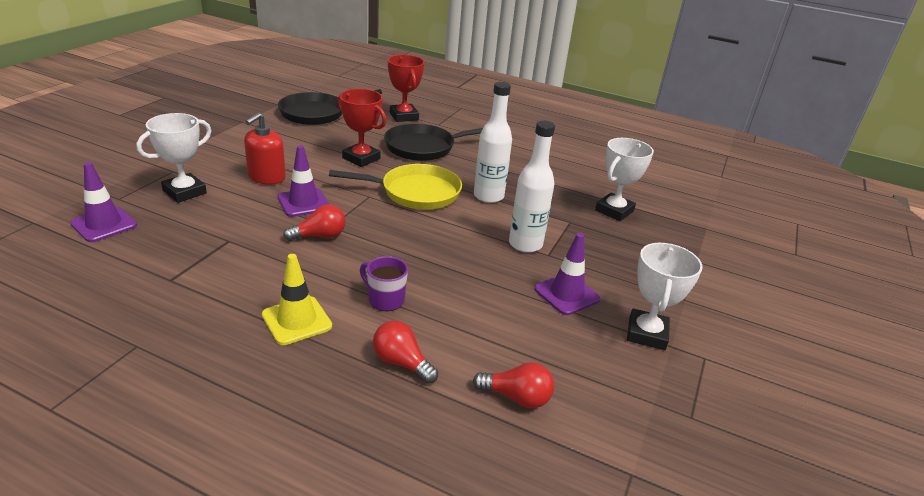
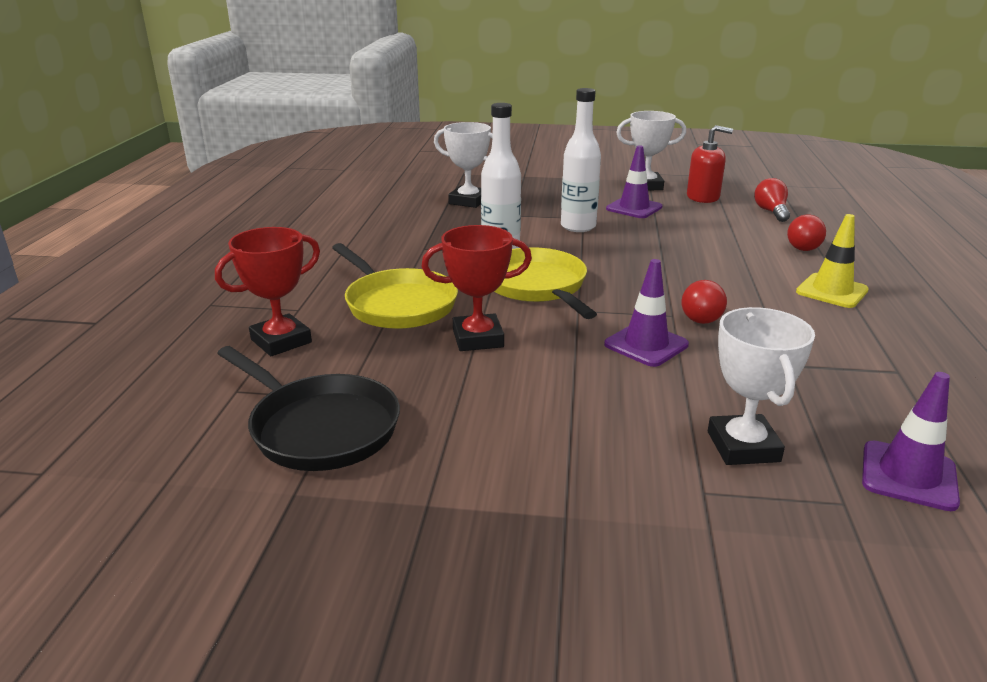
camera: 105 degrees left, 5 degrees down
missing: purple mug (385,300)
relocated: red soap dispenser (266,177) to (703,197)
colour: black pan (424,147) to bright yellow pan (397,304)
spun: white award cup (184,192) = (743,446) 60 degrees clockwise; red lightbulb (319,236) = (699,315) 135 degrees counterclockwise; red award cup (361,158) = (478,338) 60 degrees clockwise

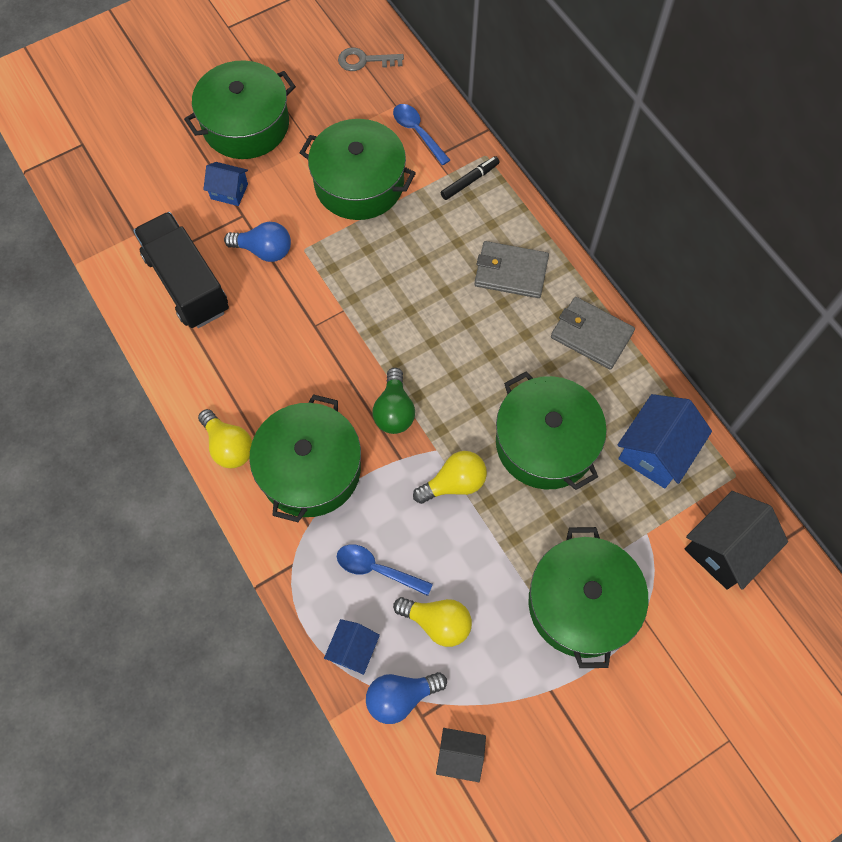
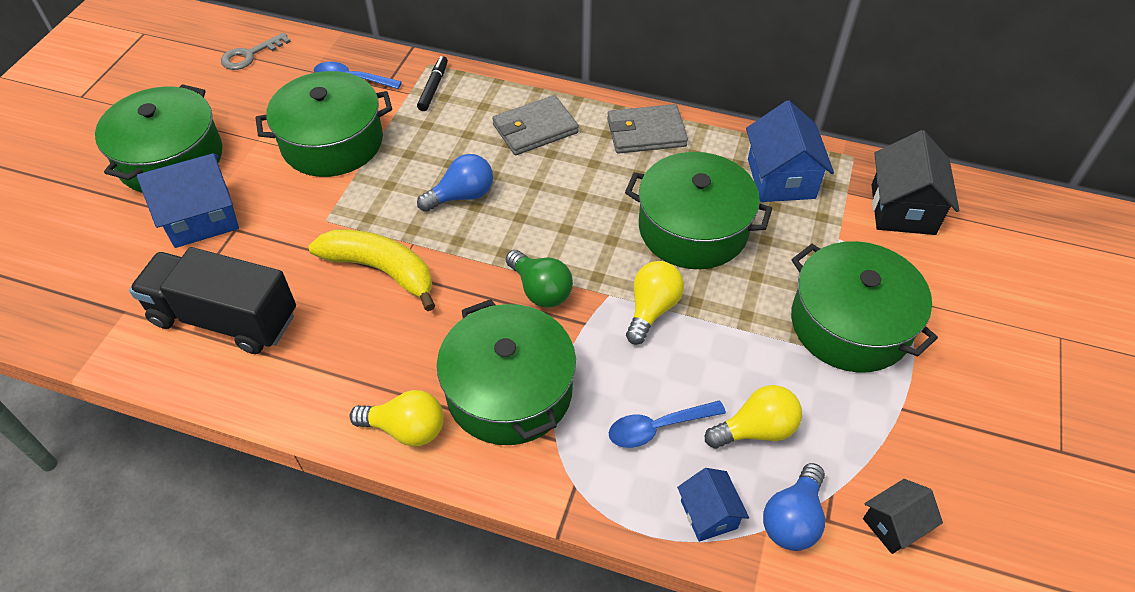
camera: 40 degrees left, 15 degrees down
appeared: bright yellow banana (381,270)
relocated: royal blue lightbulb (264,250) to (462,196)
size: royal blue toy house (229,191) = (202,218) x1.74

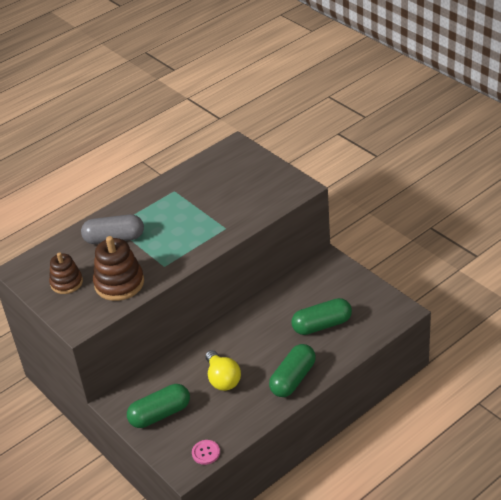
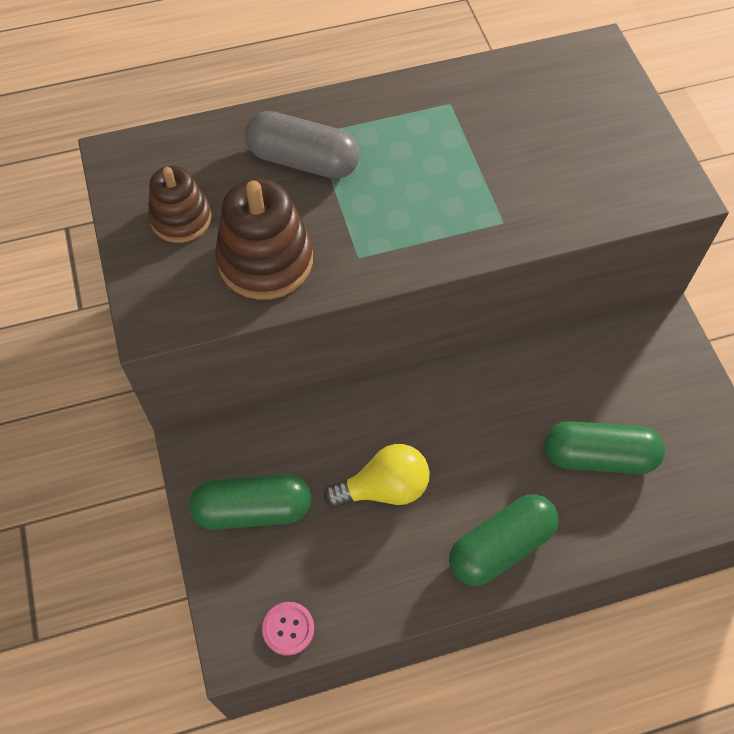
camera: 20 degrees right, 20 degrees up
spun: bright yellow lightbulb (222,379) = (384,488) 105 degrees counterclockwise

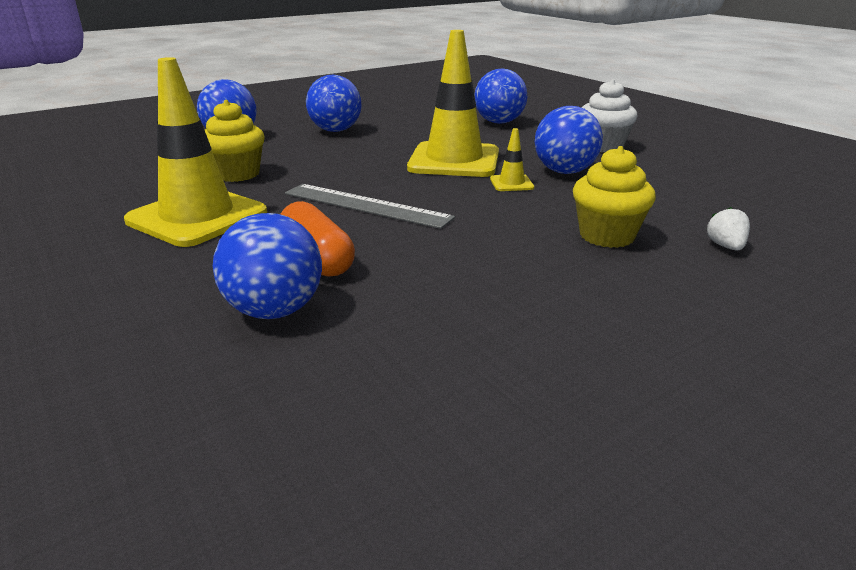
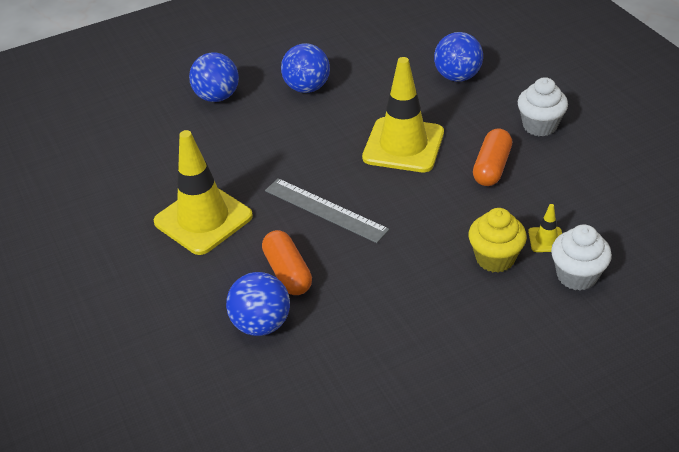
camera: 10 degrees right, 15 degrees up
missing: bright yellow cupcake (237,174)
relocated: bright yellow road cone (511,183) to (546,240)
exchanged: royal blue ball (564,172) to orange pill (491,167); white berry (725,246) to white cupcake (576,276)

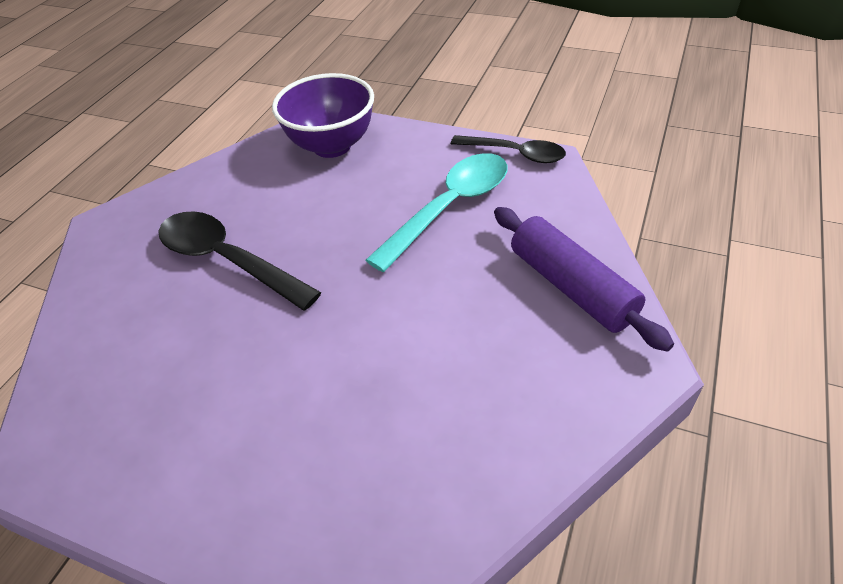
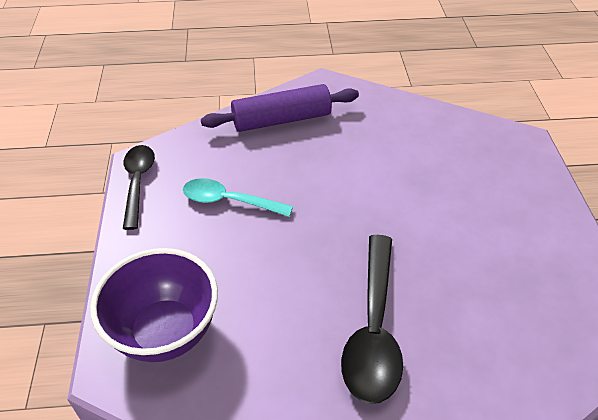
camera: 120 degrees left, 0 degrees up
spun: purple pastry roller (572,287) = (281,119) 45 degrees clockwise
size: aqua spoon (450,207) = (229,201) x0.66

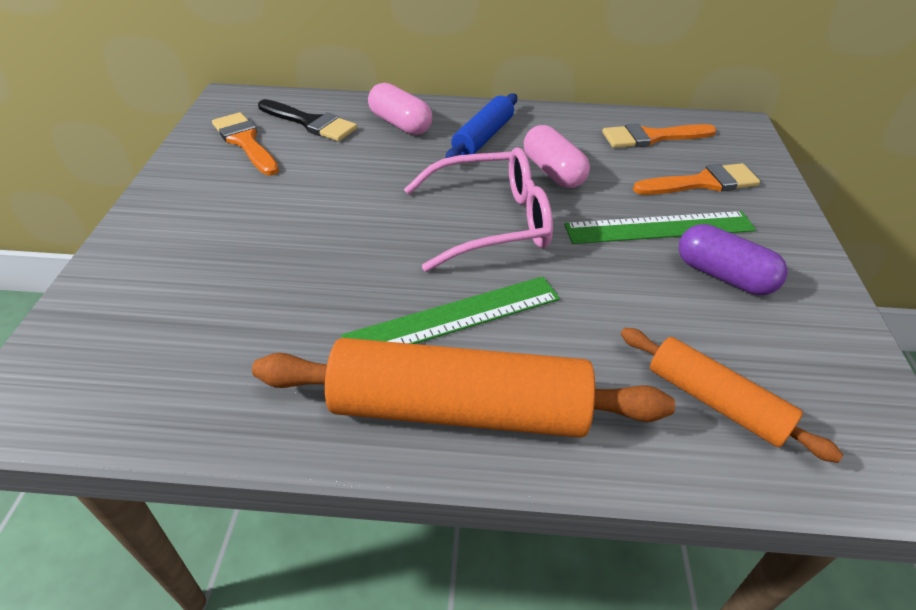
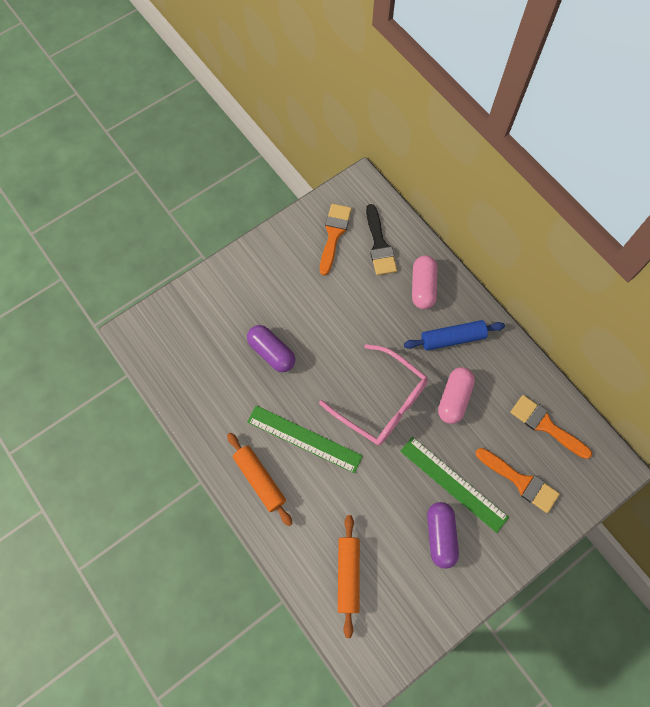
camera: 50 degrees right, 25 degrees up
appeared: purple pill (271,352)
size: orange pastry roller (458,409) = (259,480) x0.57

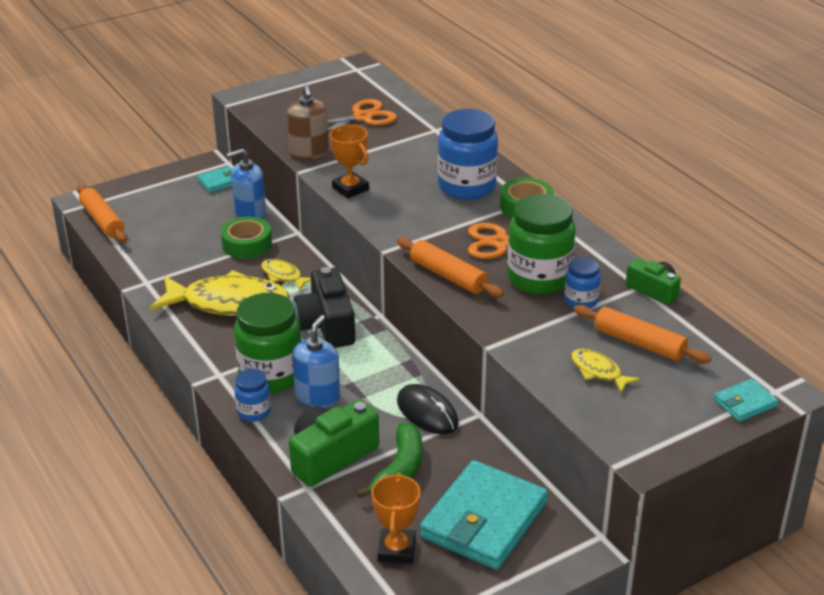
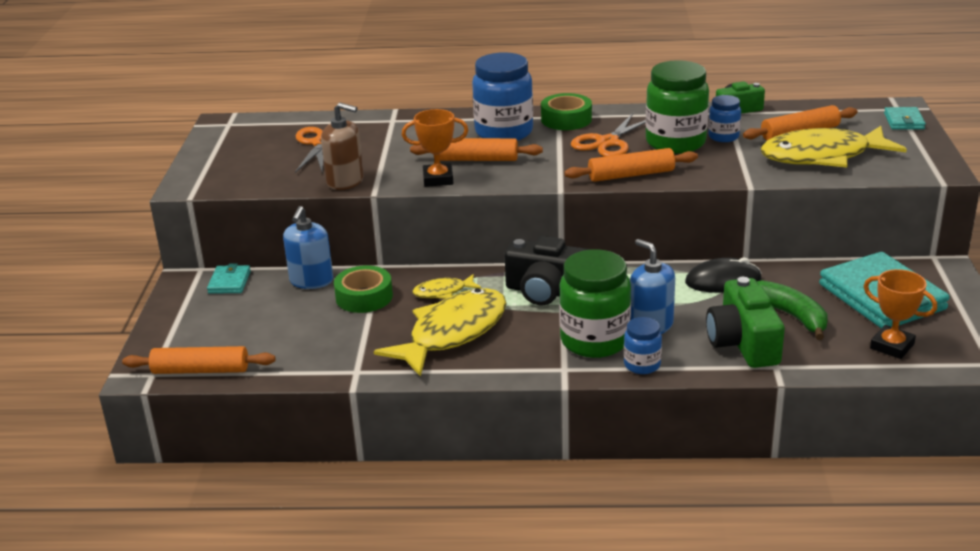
camera: 55 degrees left, 5 degrees down
appeared: orange pastry roller (476,159)
size: bright yellow fish figure (598,372) = (822,156) x2.15

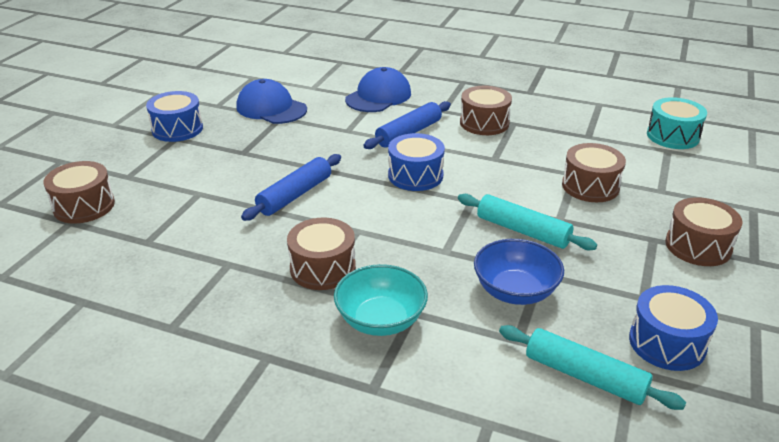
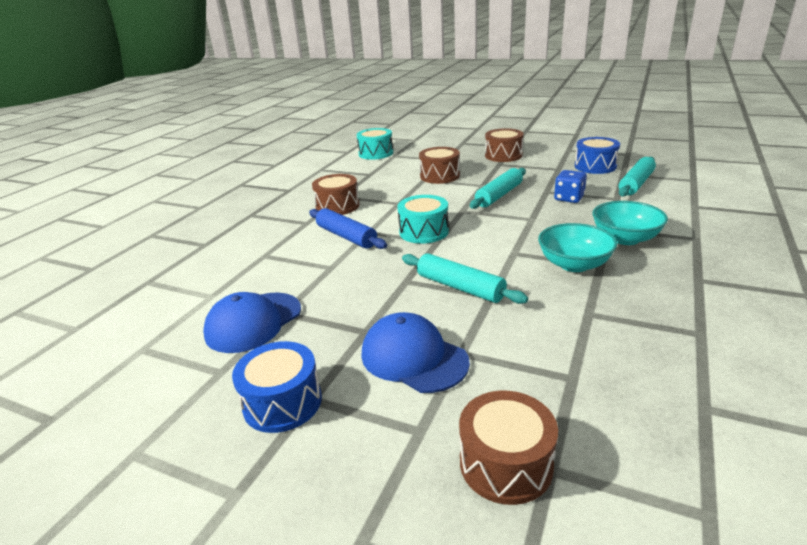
camera: 85 degrees left, 5 degrees down
relocated: royal blue cap (378,96) to (414,357)
exchanged: dark brown toy drum (323,268) to aqua bowl (574,264); royal blue bowl (515,291) to royal blue dice (569,198)
colour: royal blue pastry roller (295,195) to aqua pastry roller (460,287); royal blue toy drum (415,175) to aqua toy drum (424,232)

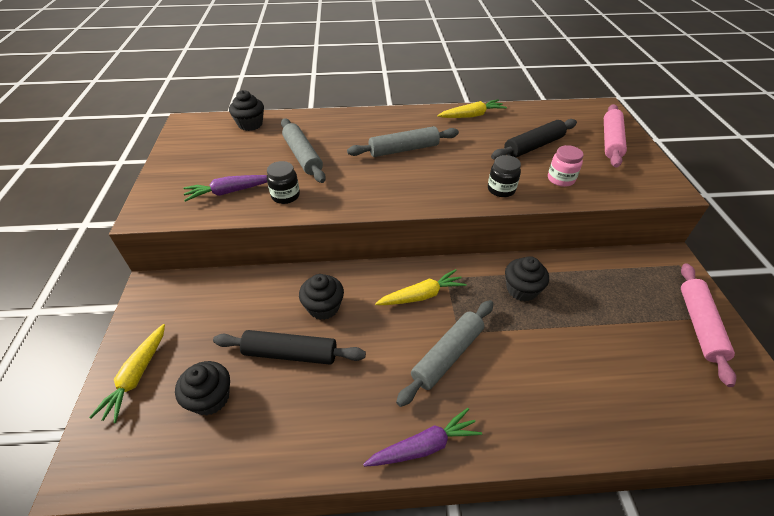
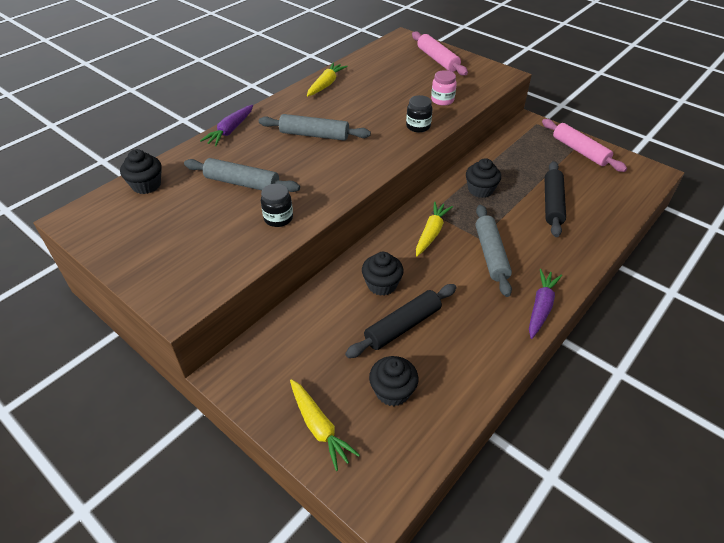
camera: 45 degrees left, 0 degrees up
relocated: purple toy carrot (229,192) to (230,130); black pastry roller (533,146) to (552,204)
spun: grey pastry roller (403,149) = (314,135) 75 degrees clockwise

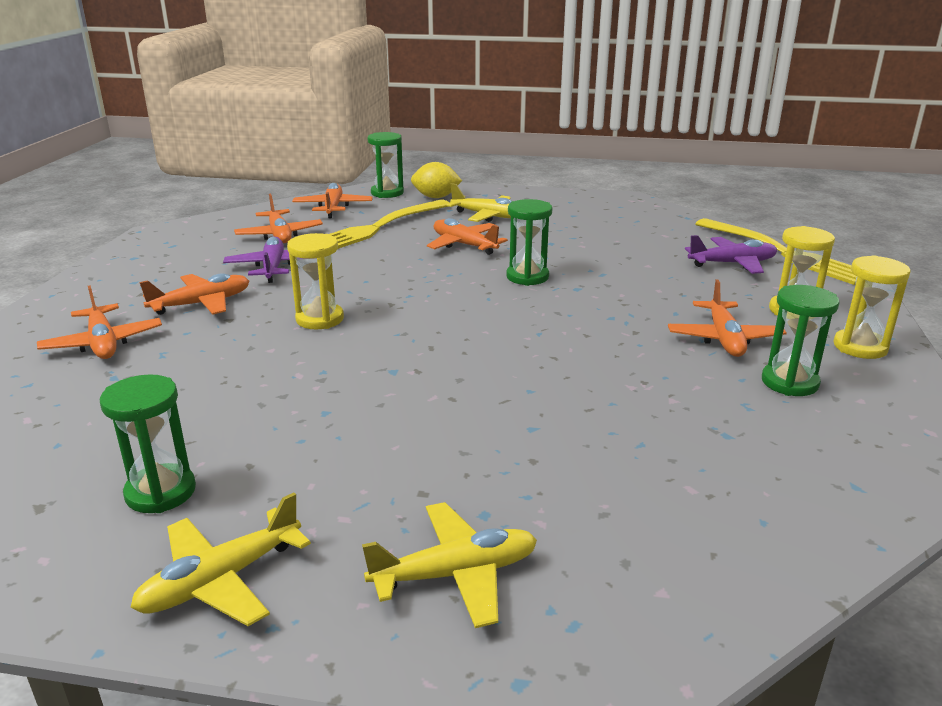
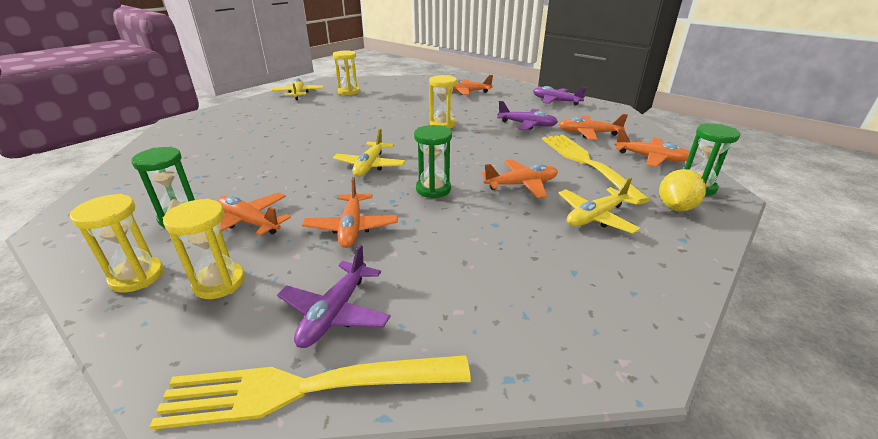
camera: 120 degrees right, 5 degrees up
appeared: purple aeroplane (555,101)
relocated: orange aeroplane (201,304) to (351,227); bright yellow aeroplane (455,574) to (370,166)
colour: green sandglass (161,492) to bright yellow sandglass (348,92)

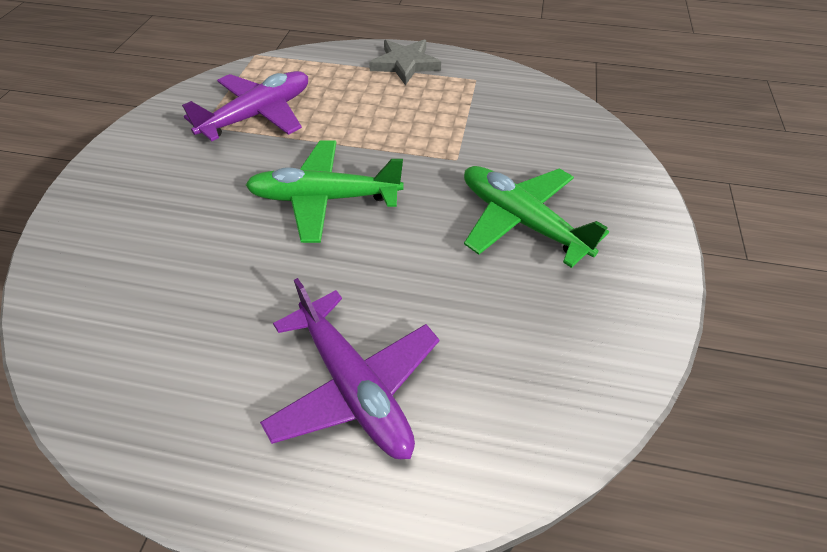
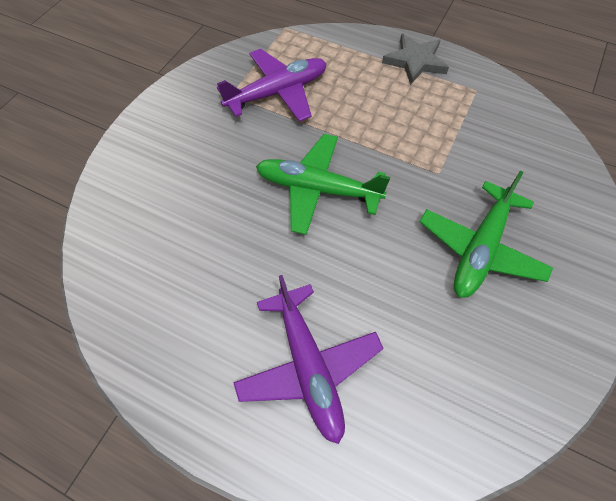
camera: 15 degrees right, 10 degrees up
spun: green aeroplane (521,221) = (480,249) 120 degrees counterclockwise

